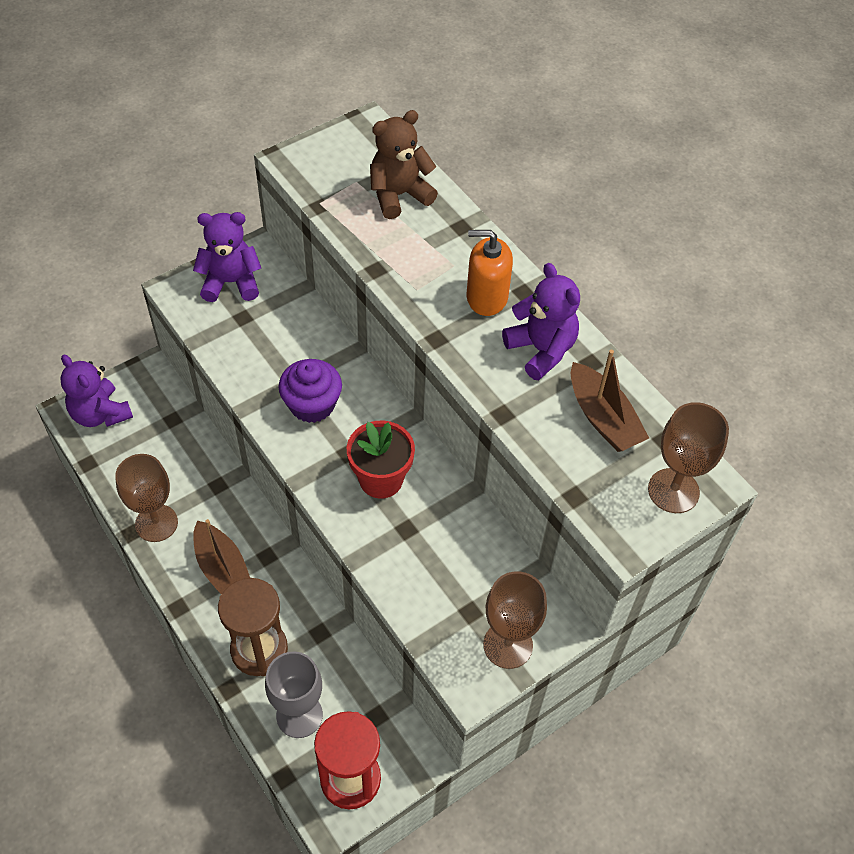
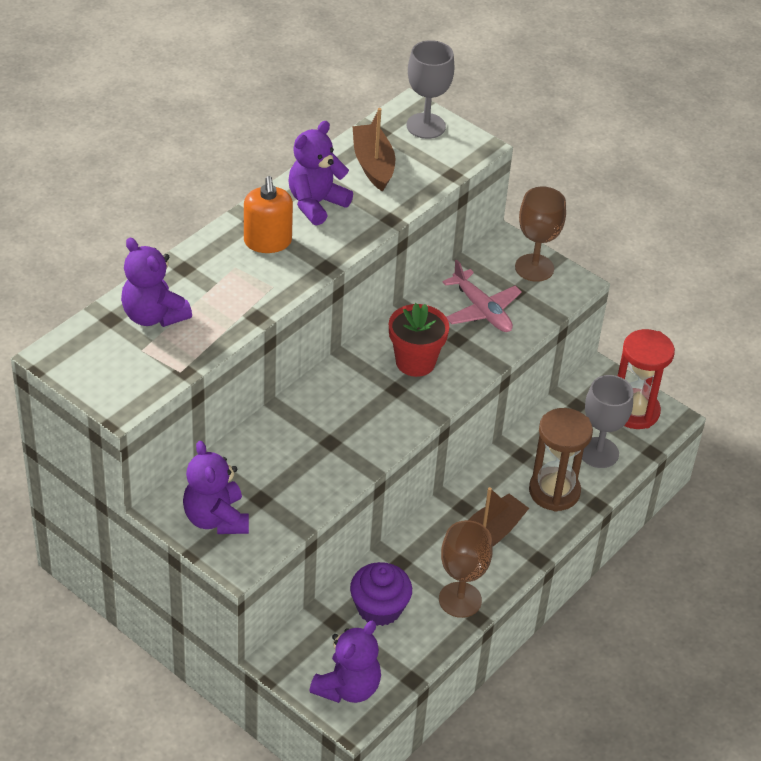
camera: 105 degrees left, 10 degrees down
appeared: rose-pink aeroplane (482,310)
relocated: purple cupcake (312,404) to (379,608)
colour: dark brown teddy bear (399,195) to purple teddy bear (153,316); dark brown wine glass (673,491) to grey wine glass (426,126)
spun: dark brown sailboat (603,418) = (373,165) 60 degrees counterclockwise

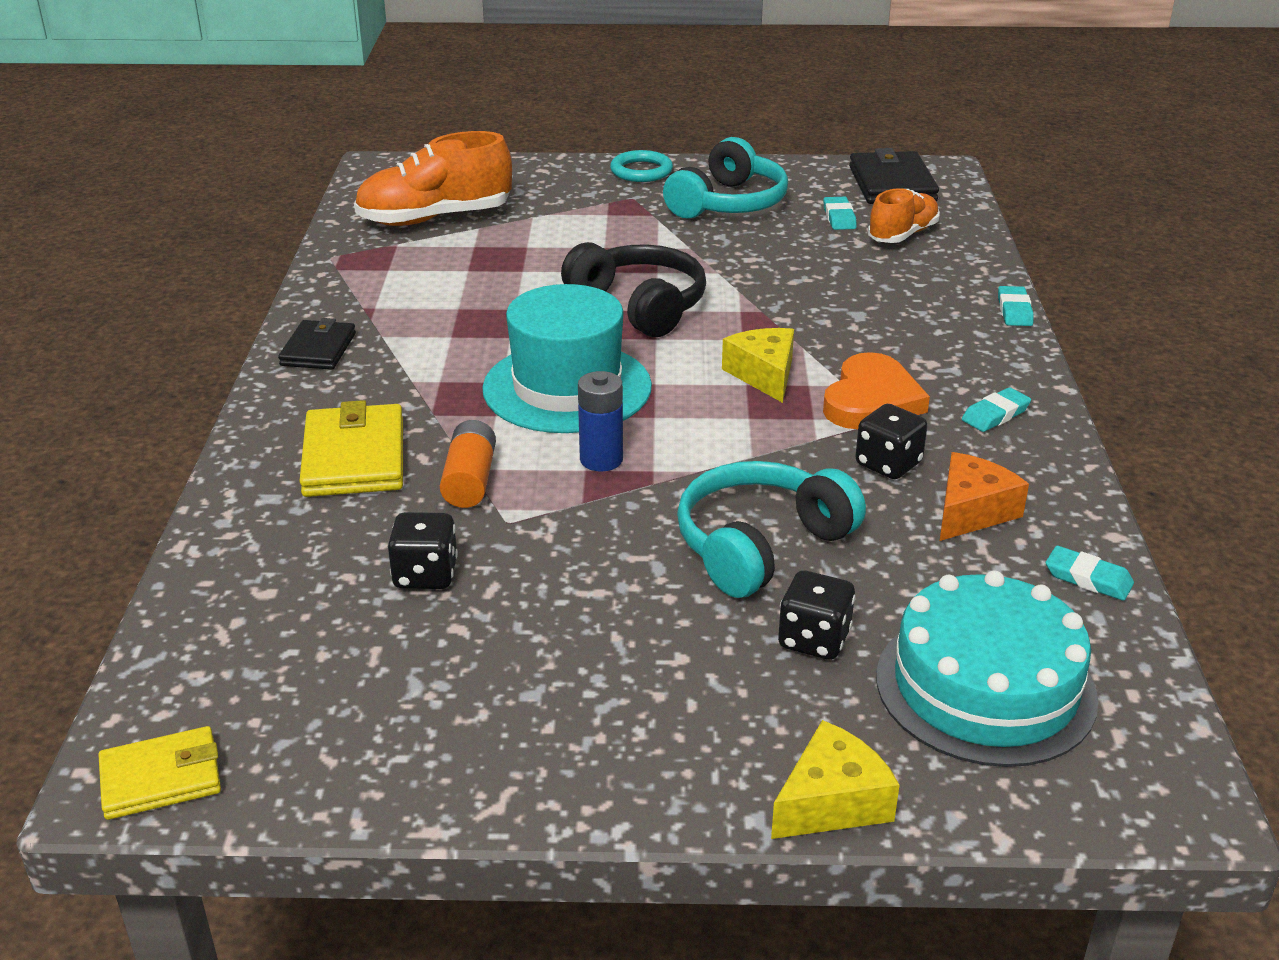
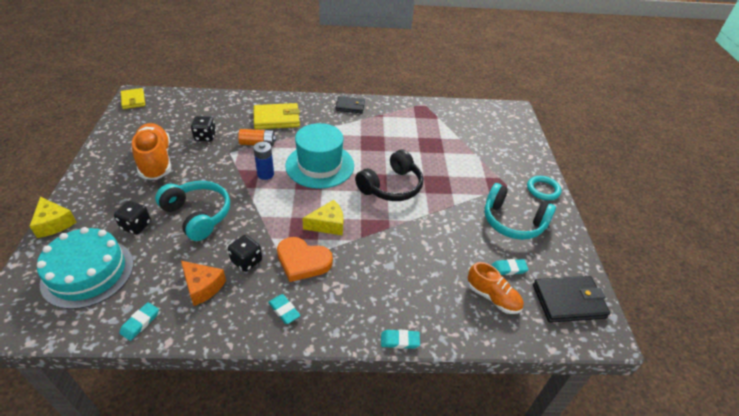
camera: 85 degrees right, 10 degrees up
relocated: orange lace-up shoe (435,218) to (155,161)

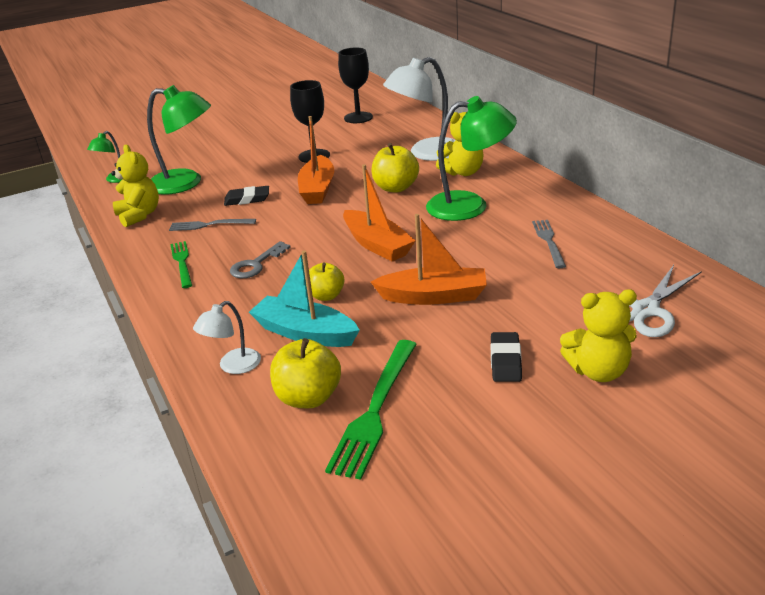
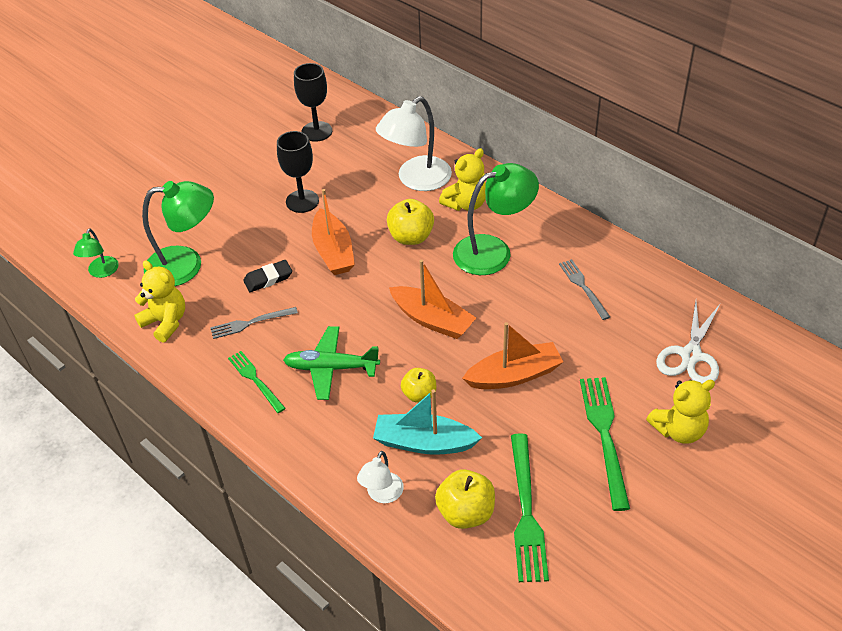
camera: 20 degrees left, 15 degrees up
exchanged: grey key (256,264) to green aeroplane (331,368); black gum eraser (505,361) to green dinner fork (604,436)

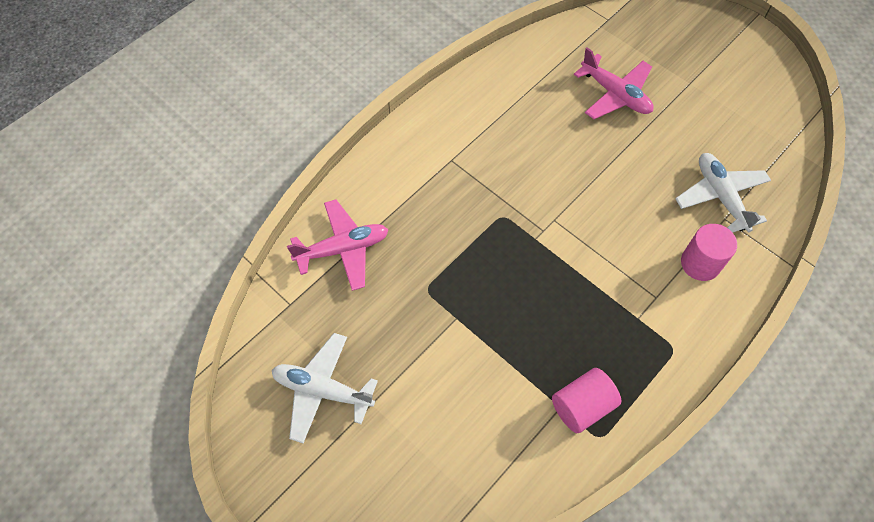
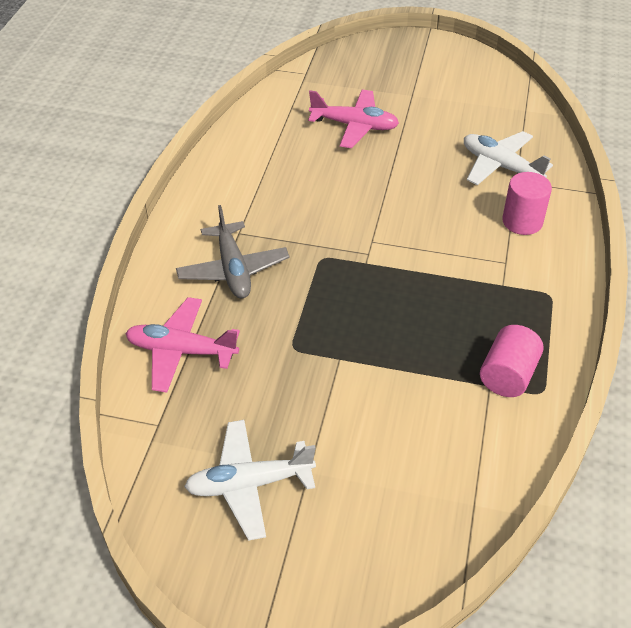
camera: 30 degrees left, 15 degrees down
appeared: grey aeroplane (233,269)
spun: rose-pink aeroplane (343,249) = (181,351) 120 degrees counterclockwise

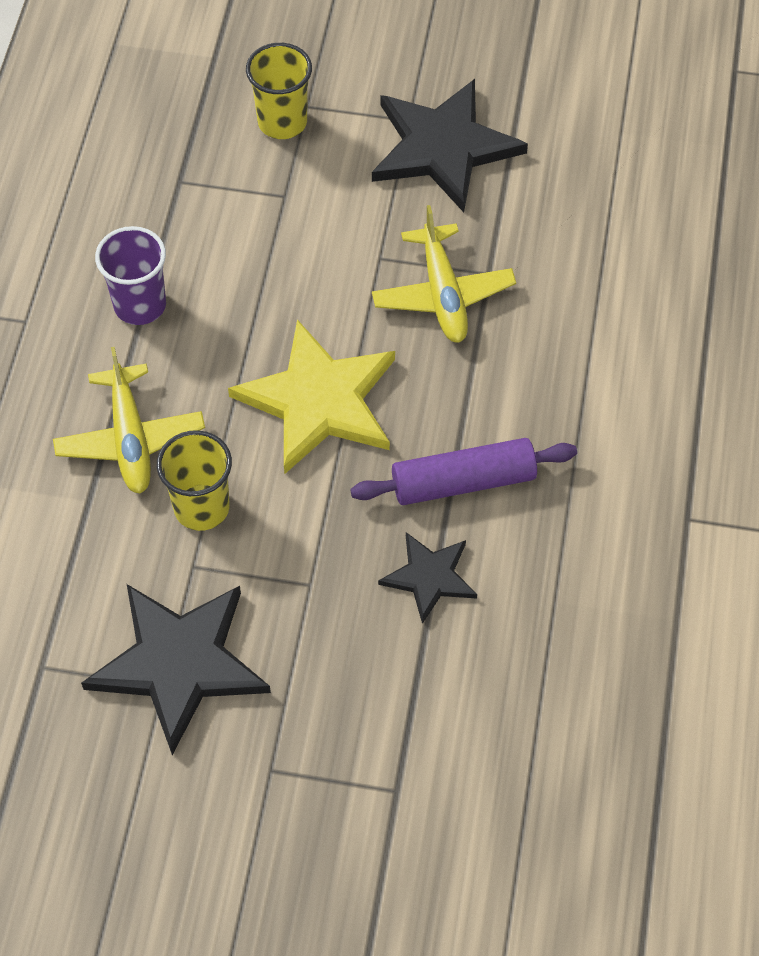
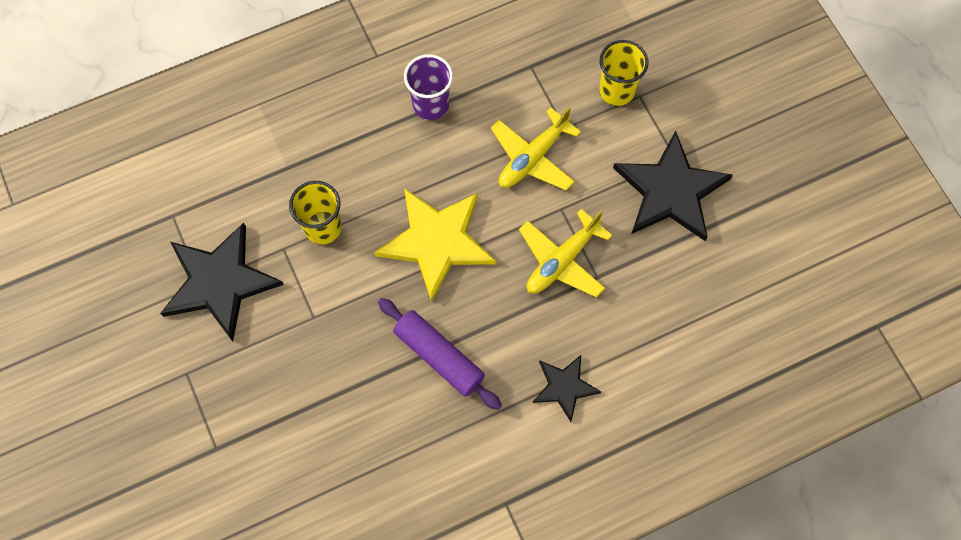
camera: 55 degrees right, 10 degrees up
relocated: bright yellow aeroplane (130,439) to (533,157); black star shape (429,577) to (564,387)

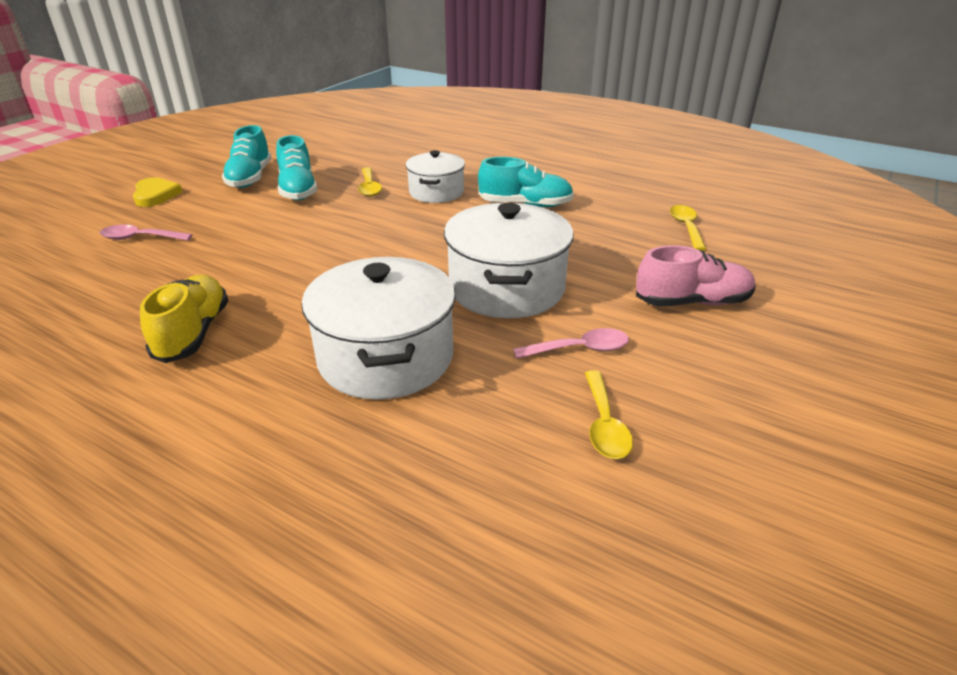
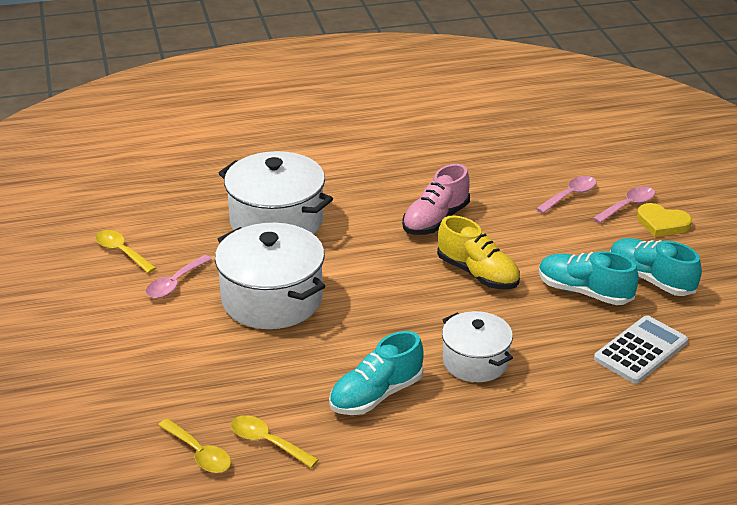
camera: 135 degrees right, 0 degrees up
appeared: rose-pink spoon (628,206); white calculator (641,350)
relocated: bright yellow lace-up shoe (193,333) to (478,273); bright yellow spoon (369,187) to (267,442); rose-pink lace-up shoe (692,302) to (435,220)

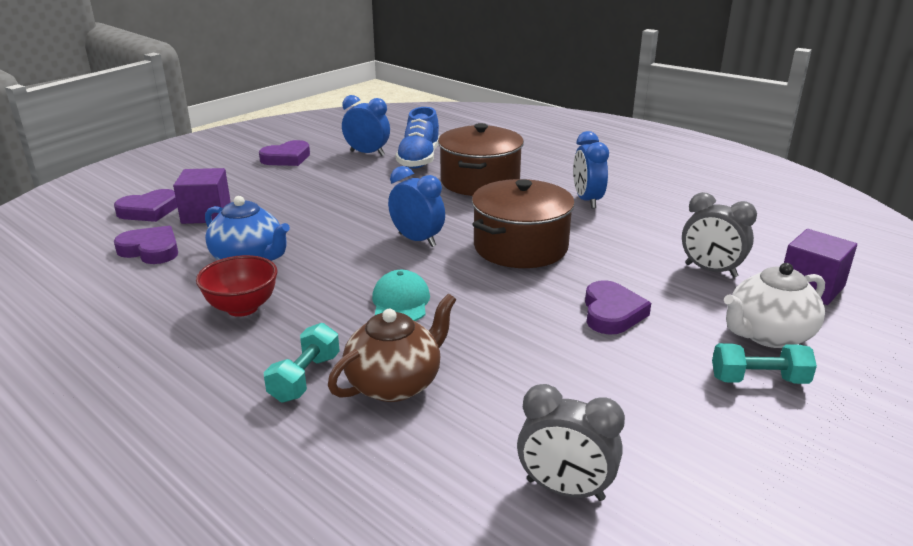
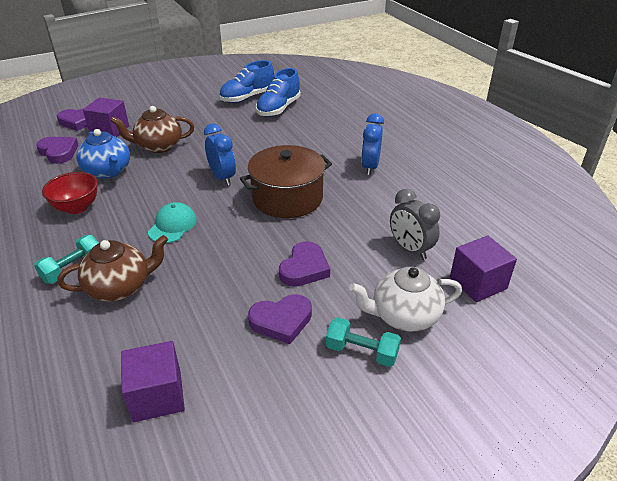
camera: 20 degrees right, 10 degrees up
missing: dark brown cooking pot (480,181)
appeared: dark brown china teapot (158,146)
relocated: purple heart (287,158) to (281,321)
exchanged: royal blue alarm clock (367,153) to royal blue lace-up shoe (247,97); grey alarm clock (565,490) to purple cube (157,396)

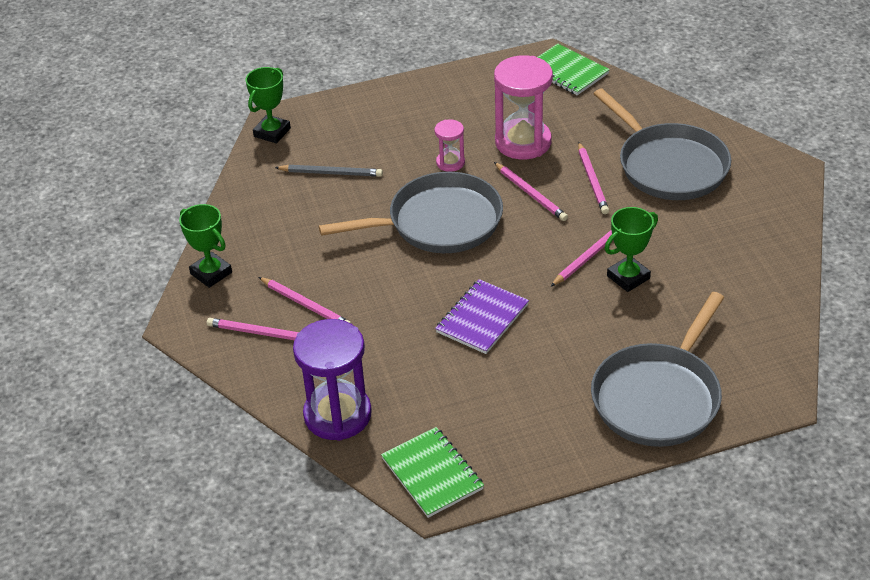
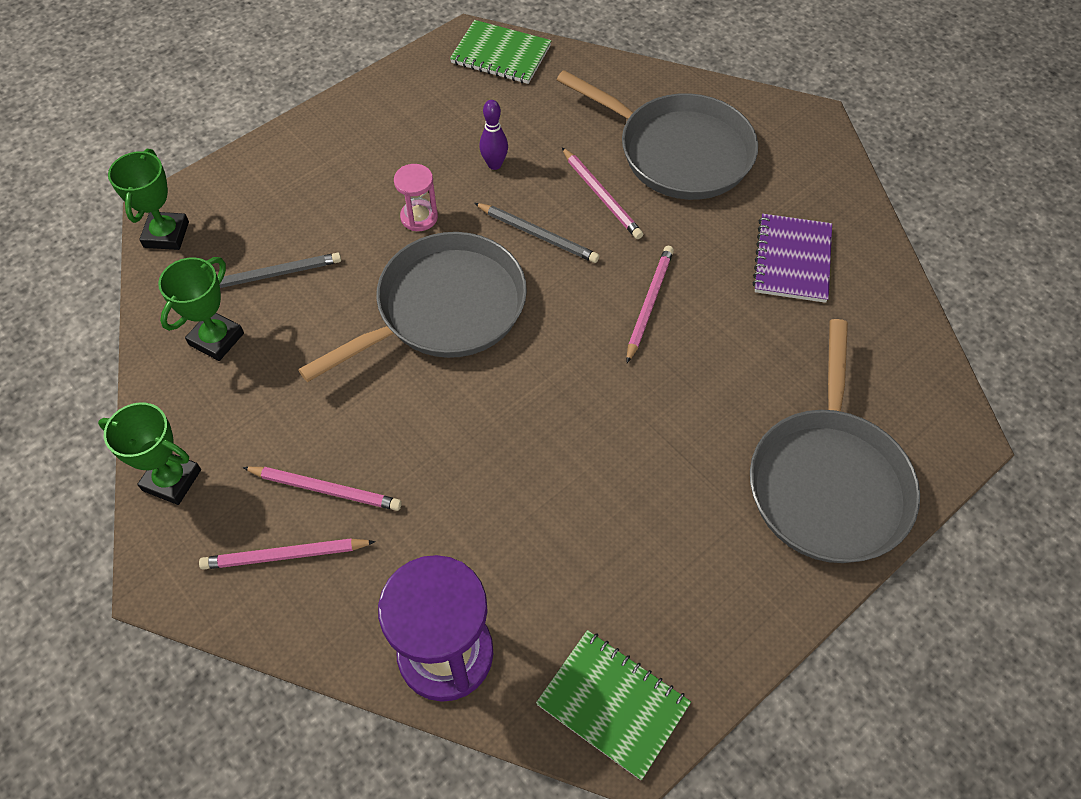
camera: 25 degrees left, 15 degrees up
relocated: purple notepad (482,318) to (792,260); green award cup (628,277) to (216,339)
exchanged: rose-pink sandglass (523,142) to purple tenpin (494,164)
colour: rose-pink pencil (530,193) to grey pencil (538,234)

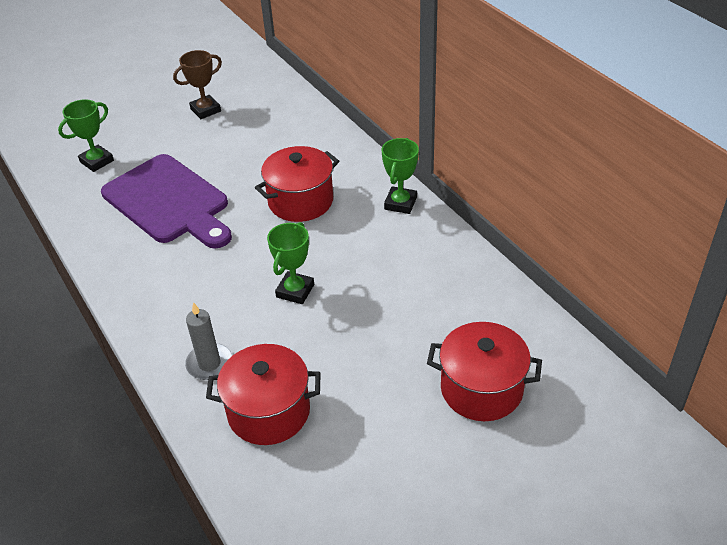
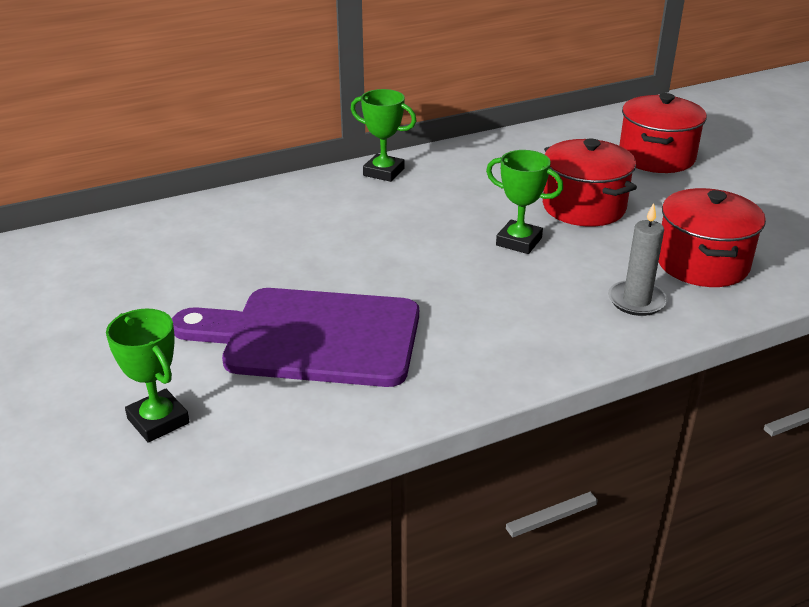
camera: 85 degrees left, 10 degrees down
missing: dark brown award cup (205,110)
relocated: red cooking pot (300,201) to (584,207)
spun: purple bread board (169,202) = (311,337) 135 degrees counterclockwise

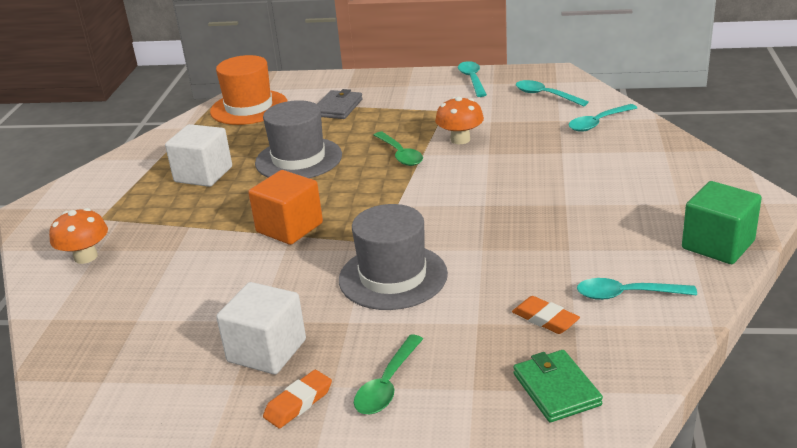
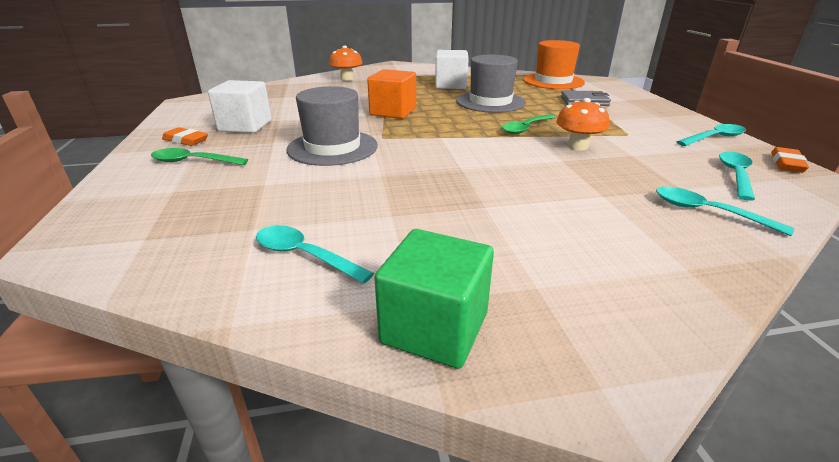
camera: 70 degrees right, 0 degrees up
missing: green billfold (556,389)
relocated: orange gum eraser (545,319) to (786,164)
spun: aqua spoon (626,295) = (304,255) 45 degrees counterclockwise

